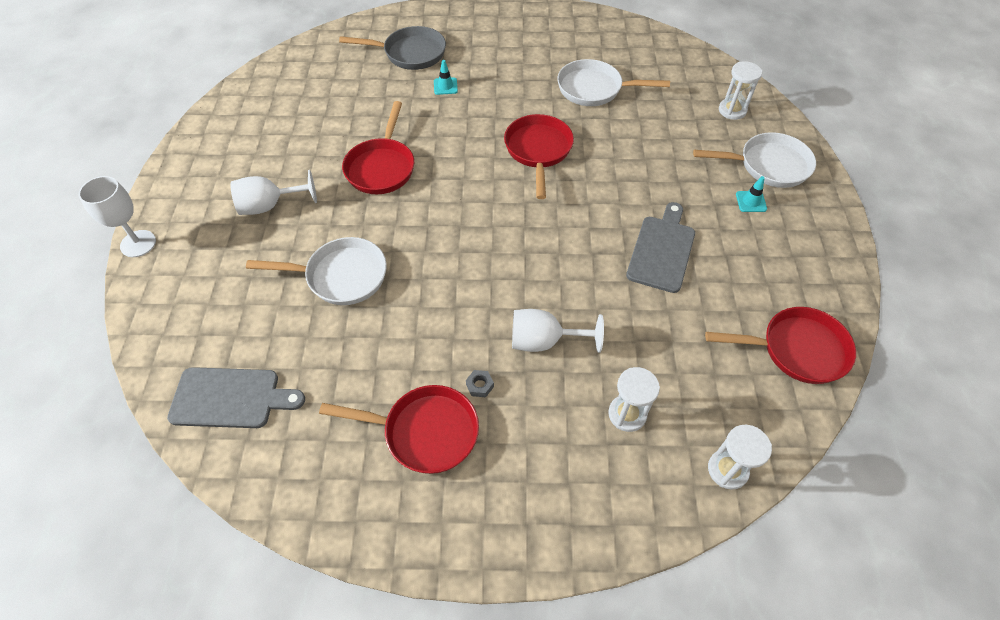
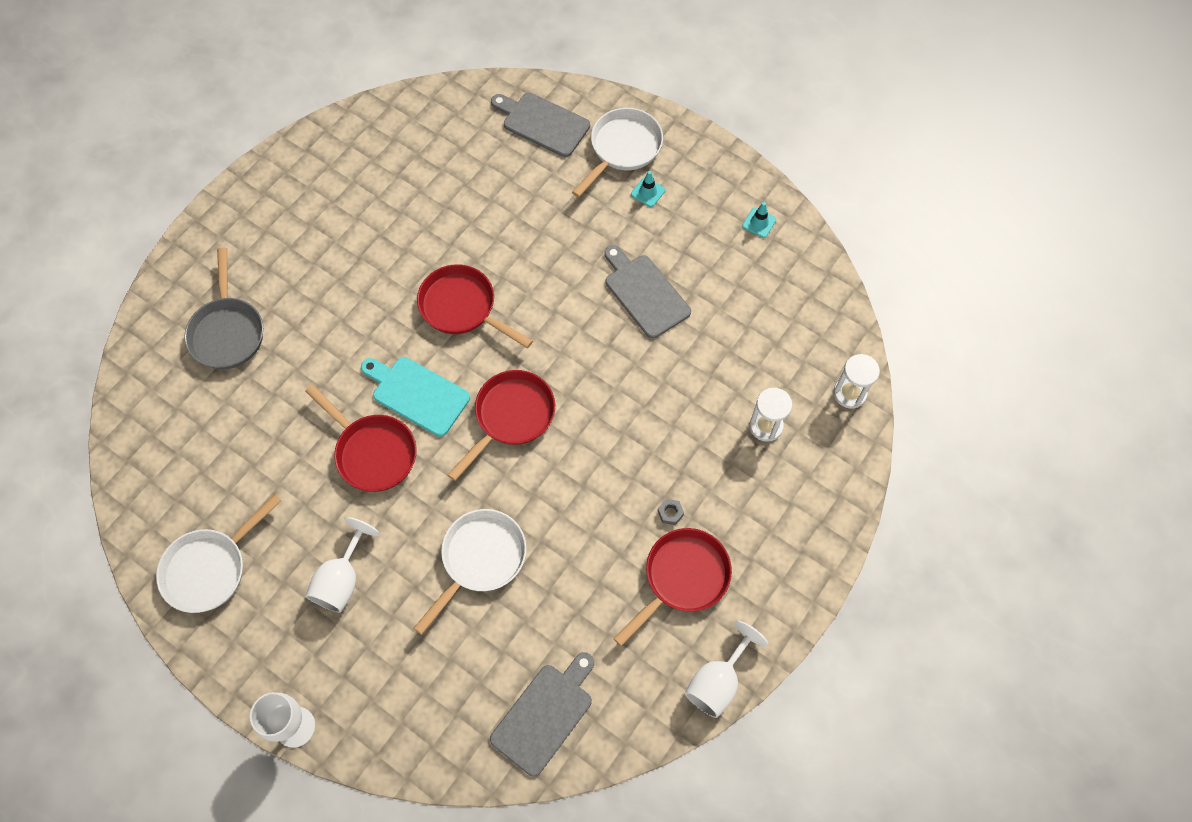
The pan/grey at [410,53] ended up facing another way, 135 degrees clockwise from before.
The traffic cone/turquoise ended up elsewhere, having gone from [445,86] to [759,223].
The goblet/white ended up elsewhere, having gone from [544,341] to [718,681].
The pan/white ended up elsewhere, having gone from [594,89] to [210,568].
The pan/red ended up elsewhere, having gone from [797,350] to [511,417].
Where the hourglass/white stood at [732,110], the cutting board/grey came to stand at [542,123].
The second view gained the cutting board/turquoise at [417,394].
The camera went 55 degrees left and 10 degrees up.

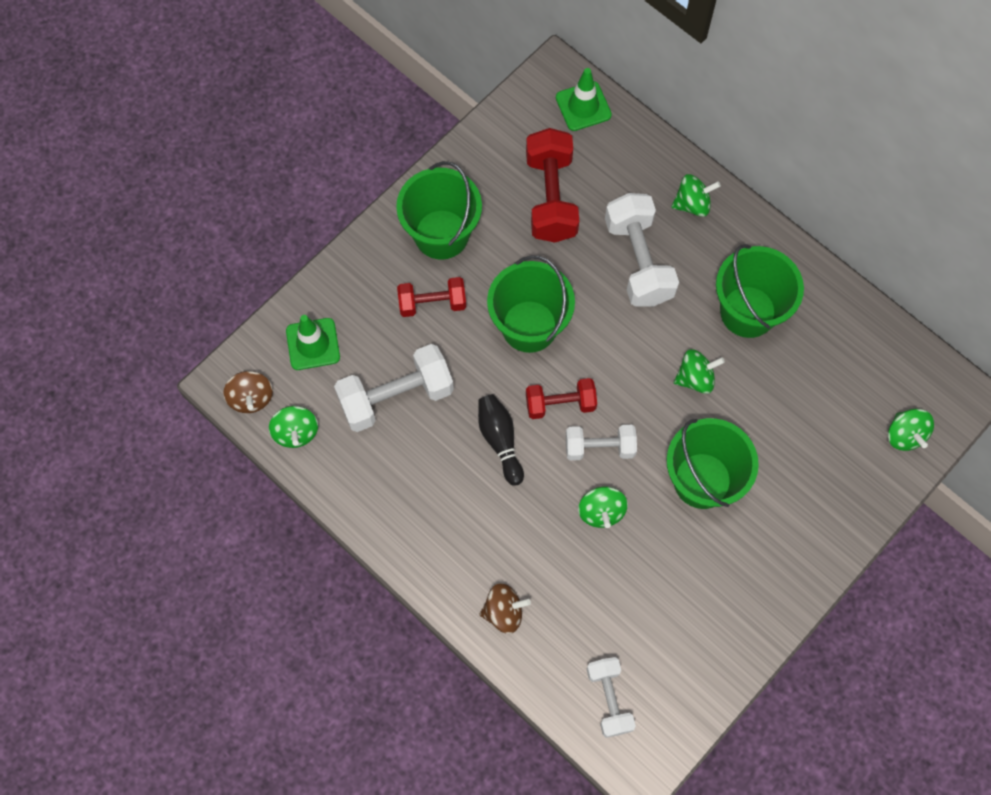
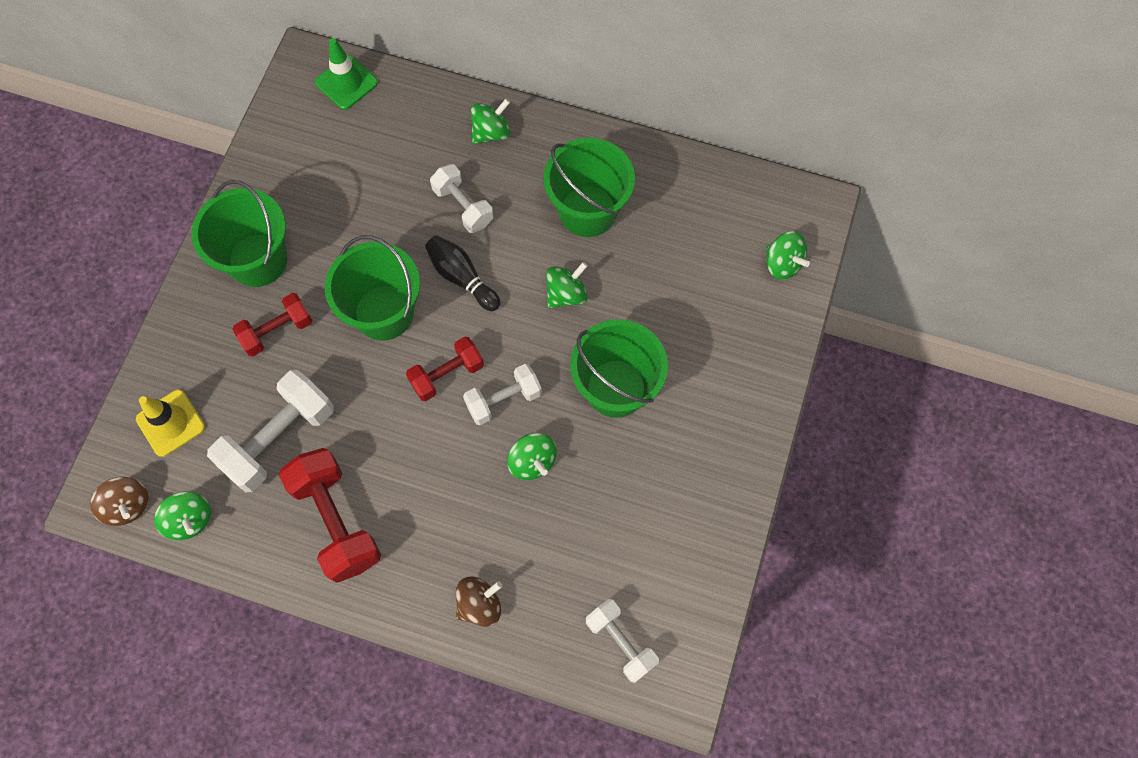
What was the traffic cone/green at [313,344] turned into the traffic cone/yellow at [170,423].
The bowling pin/black ended up elsewhere, having gone from [500,440] to [462,277].
The dumbbell/red ended up elsewhere, having gone from [551,197] to [336,521].
The size of the dumbbell/white at [638,261] changed by a factor of 0.62.
The camera went 25 degrees left and 0 degrees up.

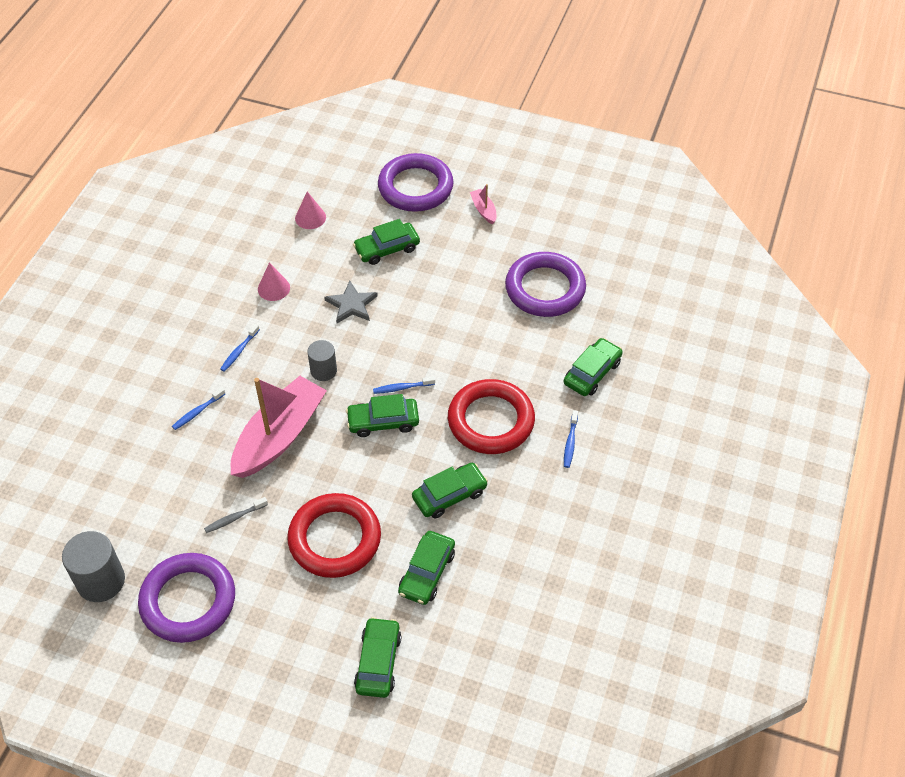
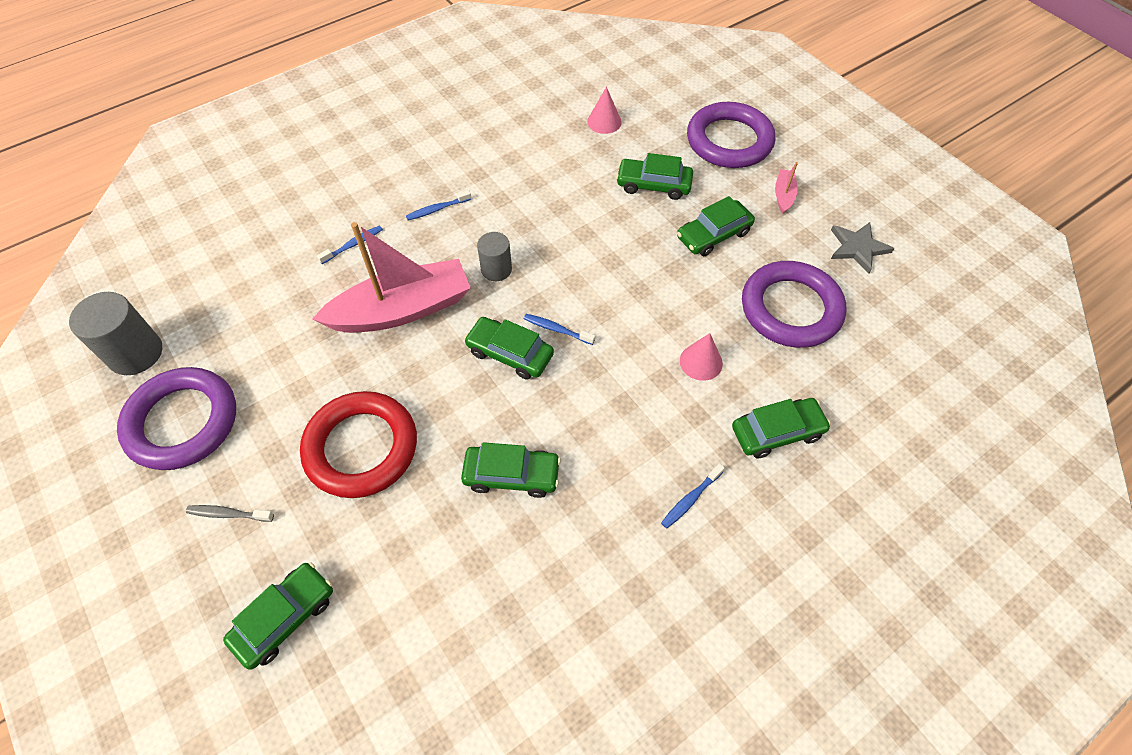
The toothbrush/blue at [197,412] ended up facing another way, 150 degrees clockwise from before.
The toothbrush/grey ended up elsewhere, having gone from [234,518] to [228,514].
The cone/pink ended up elsewhere, having gone from [273,288] to [701,362].
The star/grey ended up elsewhere, having gone from [351,305] to [858,248].
The car/green ended up elsewhere, having gone from [427,572] to [713,235].
The second view lost the ring/red at [491,421].
The camera went 35 degrees right and 5 degrees up.

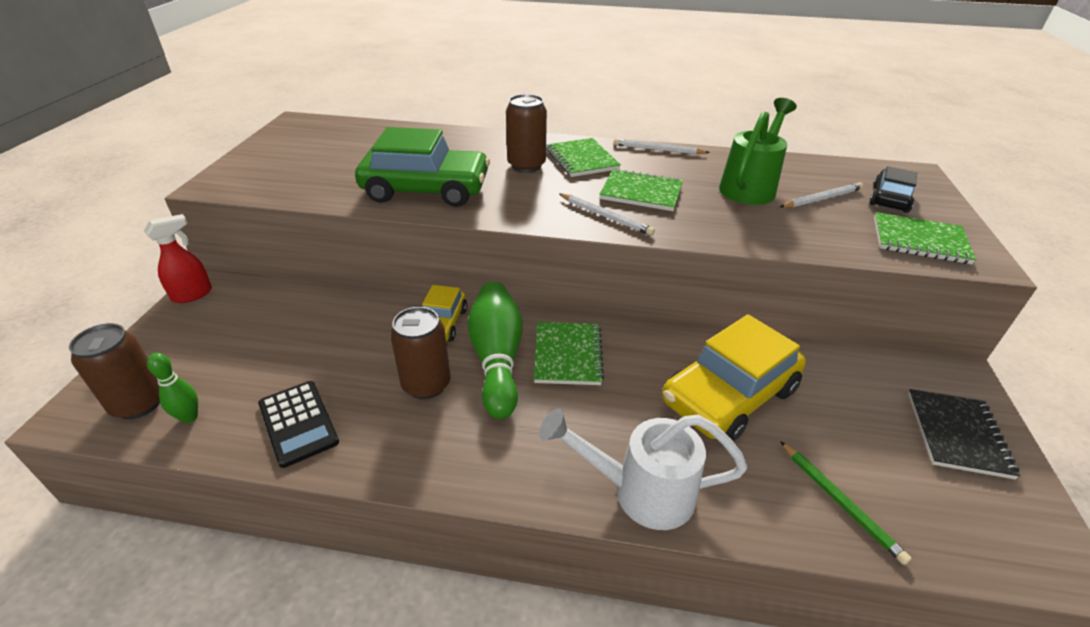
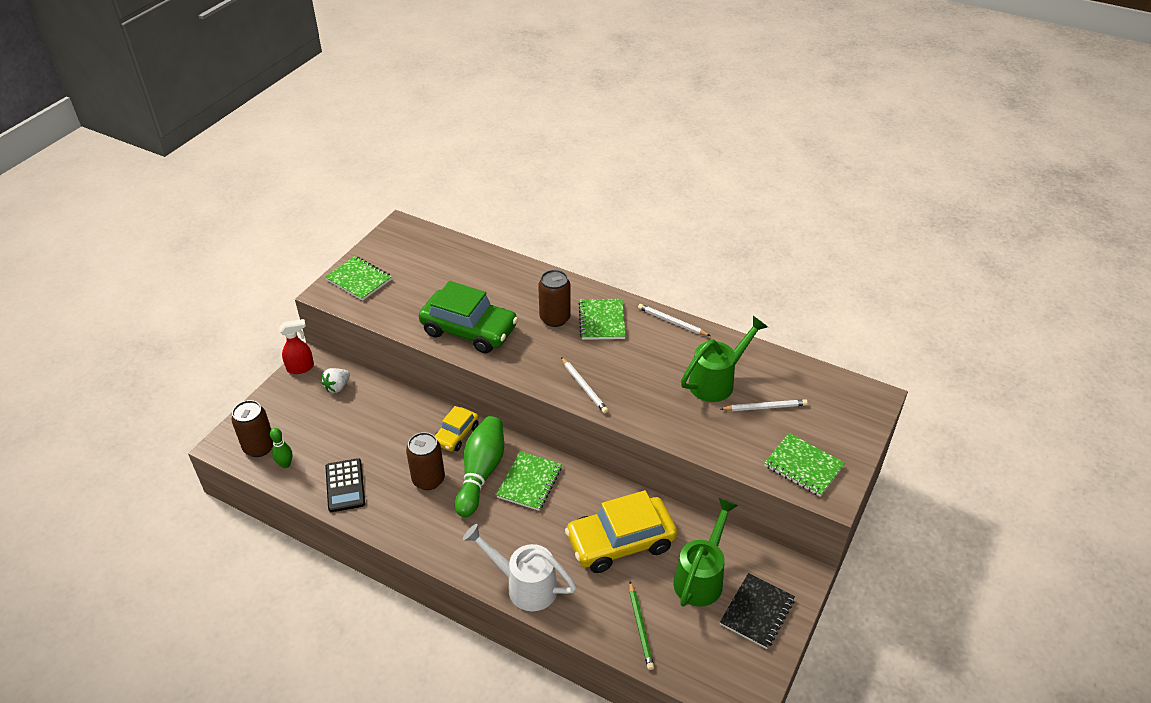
The notebook/green ended up elsewhere, having gone from [641,192] to [359,280].
The second view lost the car/black at [889,199].
The second view gained the strawberry/white at [337,387].
The second view gained the watering can/green at [701,577].
The camera went 20 degrees right and 5 degrees up.

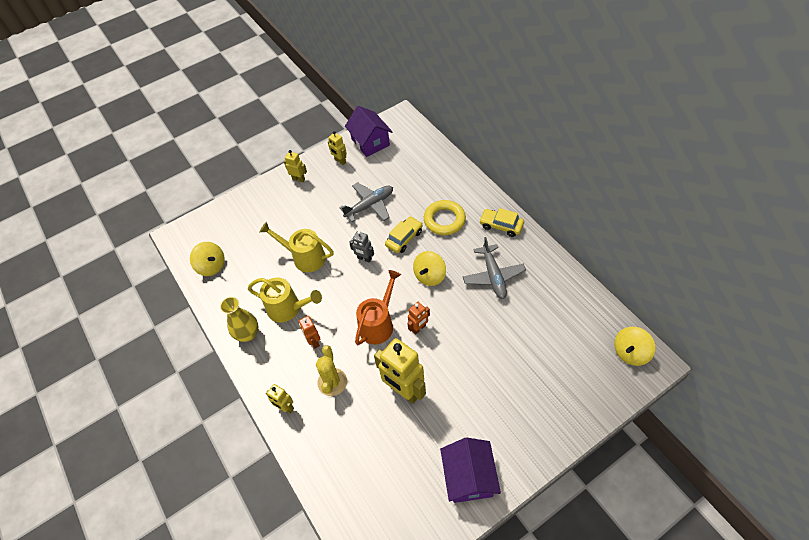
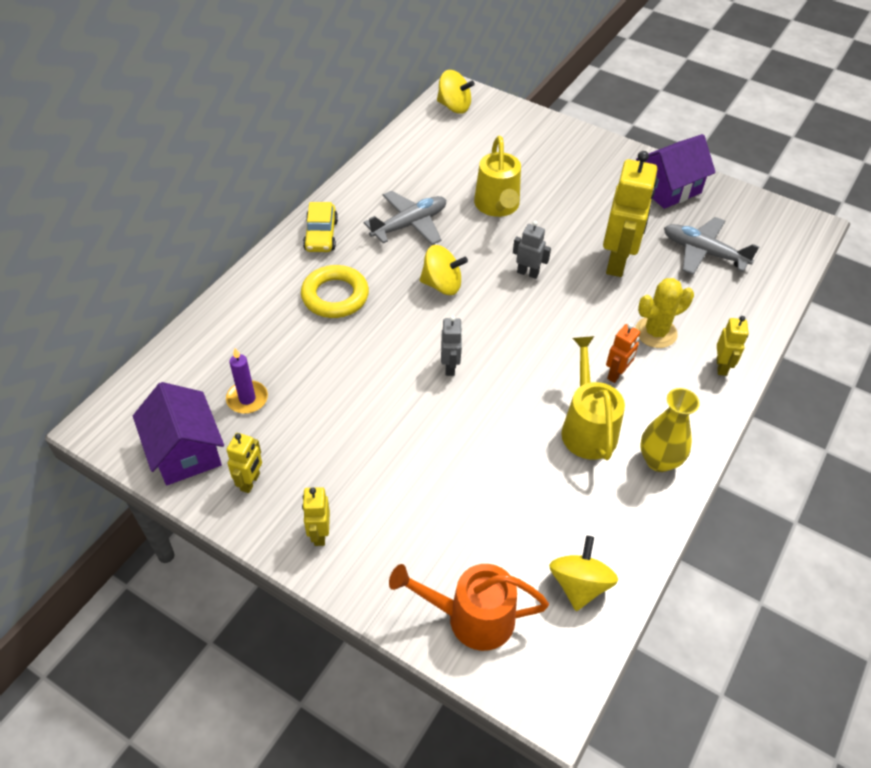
The watering can/yellow ended up elsewhere, having gone from [304,257] to [497,206].
The plane/grey ended up elsewhere, having gone from [370,205] to [703,252].
The house/purple at [370,142] ended up facing another way, 60 degrees counterclockwise from before.
The watering can/orange ended up elsewhere, having gone from [379,323] to [470,617].
The second view lost the car/yellow at [404,238].
What was the robot/orange at [419,328] turned into the robot/grey at [528,273].
The second view gained the candle/purple at [247,399].
The camera went 120 degrees left and 5 degrees down.

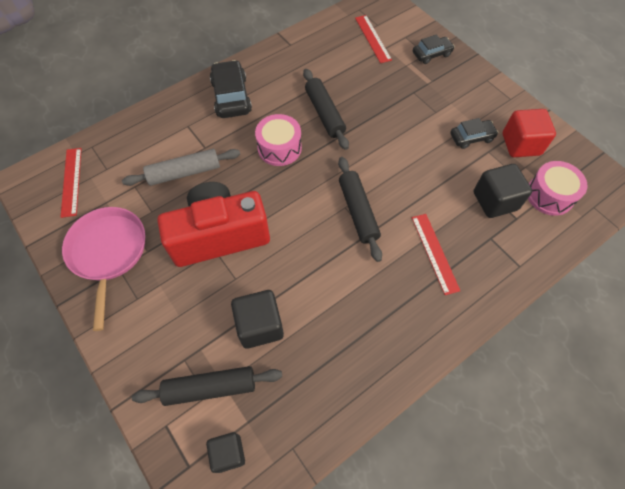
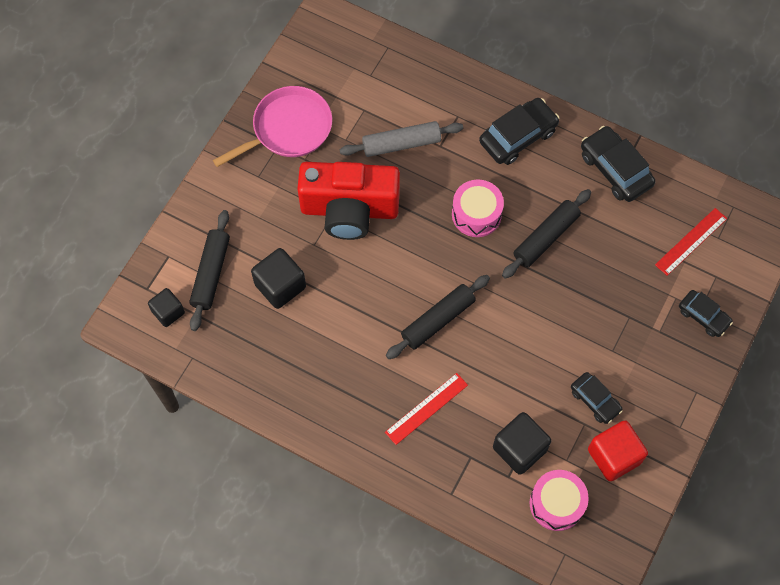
The second view lost the ruler/red at [71,181].
The rolling pin/grey at [184,172] ended up facing another way, 60 degrees counterclockwise from before.
The rolling pin/black at [210,387] ended up facing another way, 45 degrees clockwise from before.
The camera/red at [219,236] ended up facing another way, 135 degrees clockwise from before.
The second view gained the car/black at [615,169].
The camera went 65 degrees right and 5 degrees up.

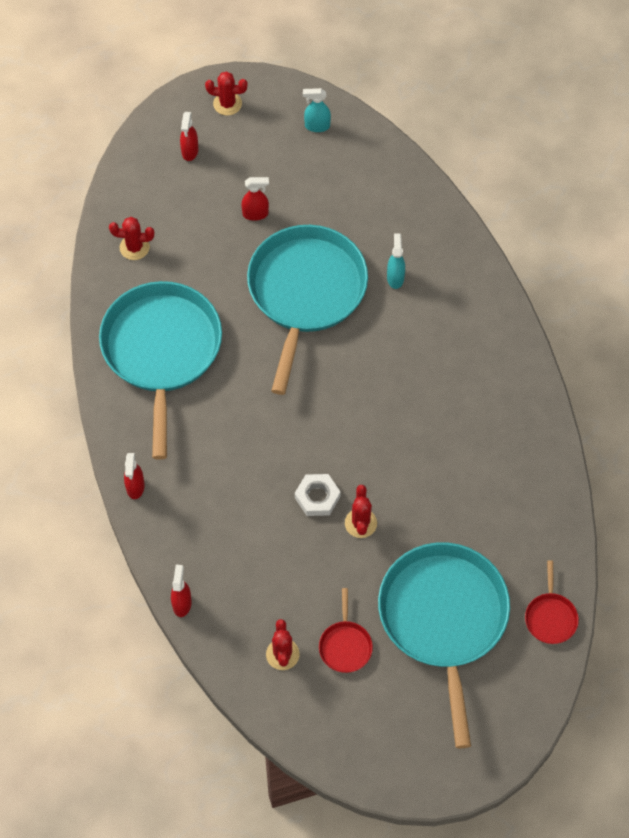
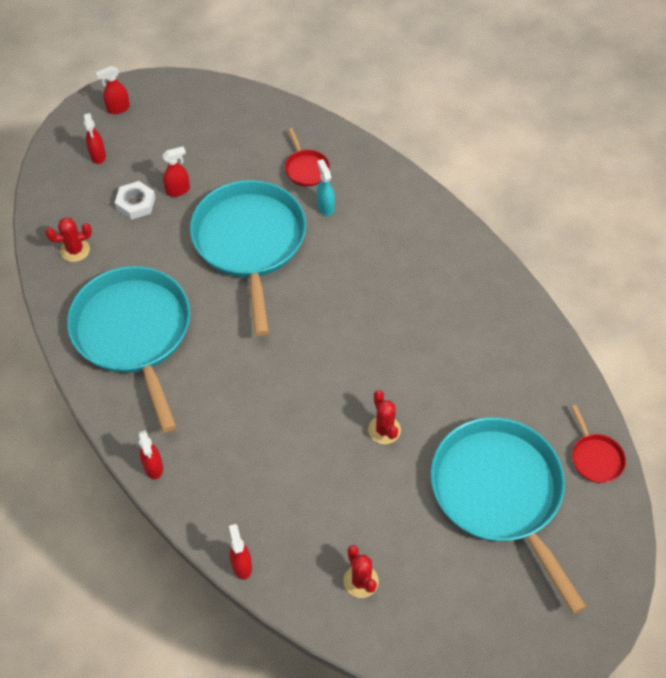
Where the cactus/red stood at [227,104], the spray bottle/red came to stand at [118,108].
The nut/white ended up elsewhere, having gone from [317,497] to [136,203].
The second view lost the spray bottle/turquoise at [317,126].
The pan/red ended up elsewhere, having gone from [345,645] to [306,169].
The camera went 20 degrees left and 5 degrees down.

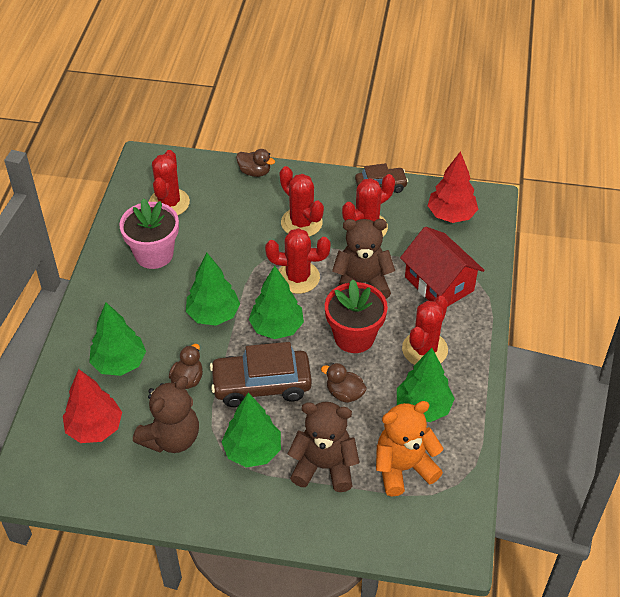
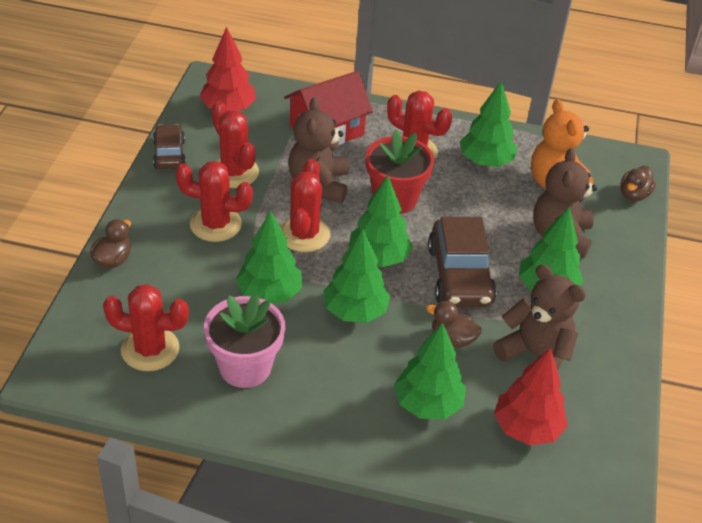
The cactus/red at [301,223] ended up facing another way, 45 degrees clockwise from before.
The duck/brown ended up elsewhere, having gone from [344,393] to [633,195].
The second view gained the tree/green at [269,294].
The camera went 90 degrees left and 5 degrees down.

